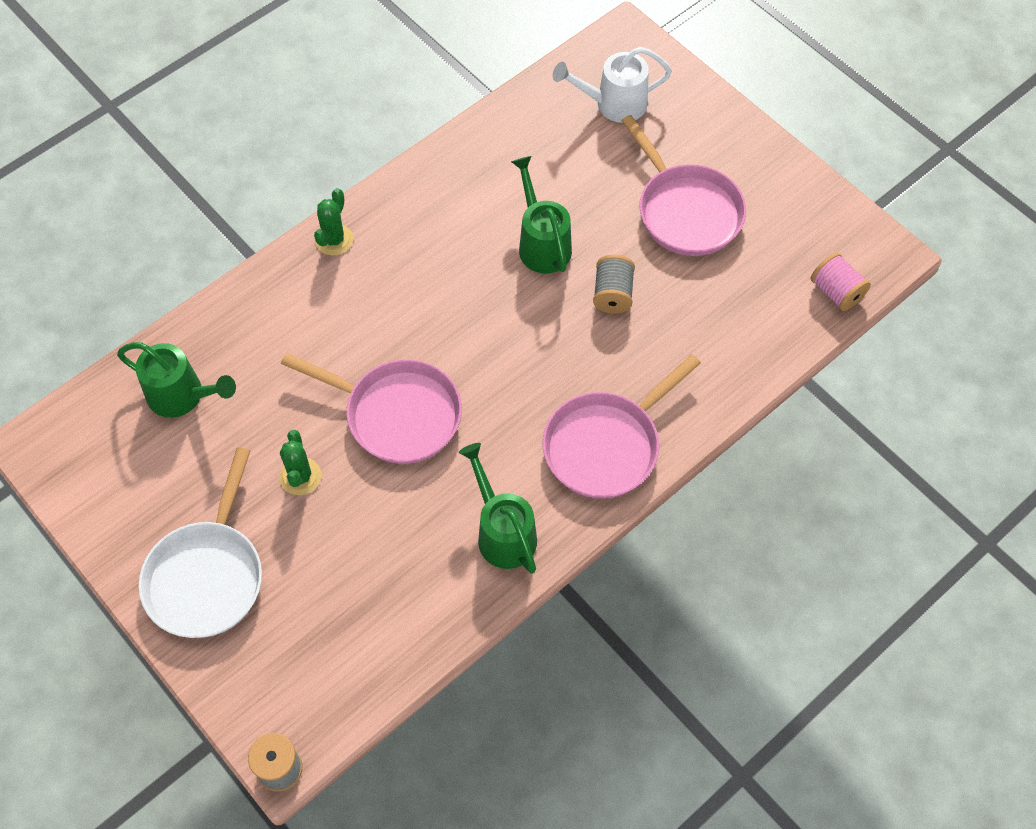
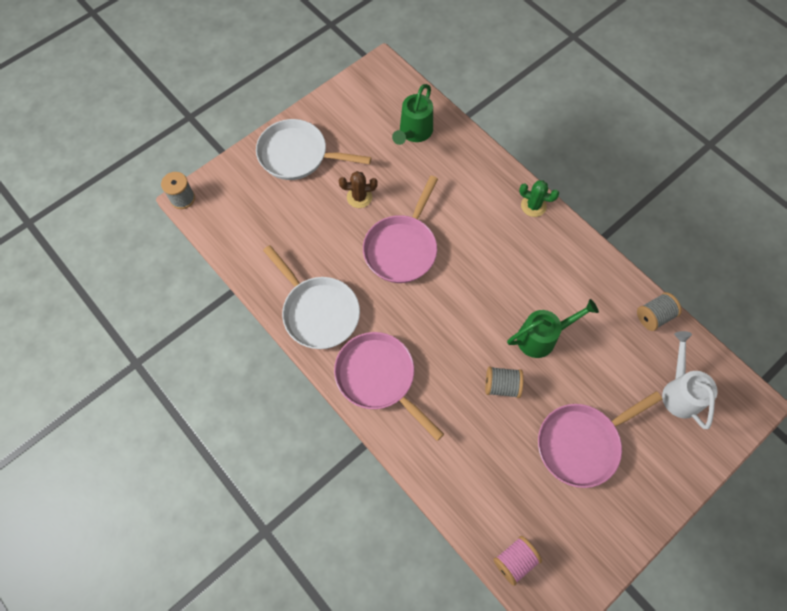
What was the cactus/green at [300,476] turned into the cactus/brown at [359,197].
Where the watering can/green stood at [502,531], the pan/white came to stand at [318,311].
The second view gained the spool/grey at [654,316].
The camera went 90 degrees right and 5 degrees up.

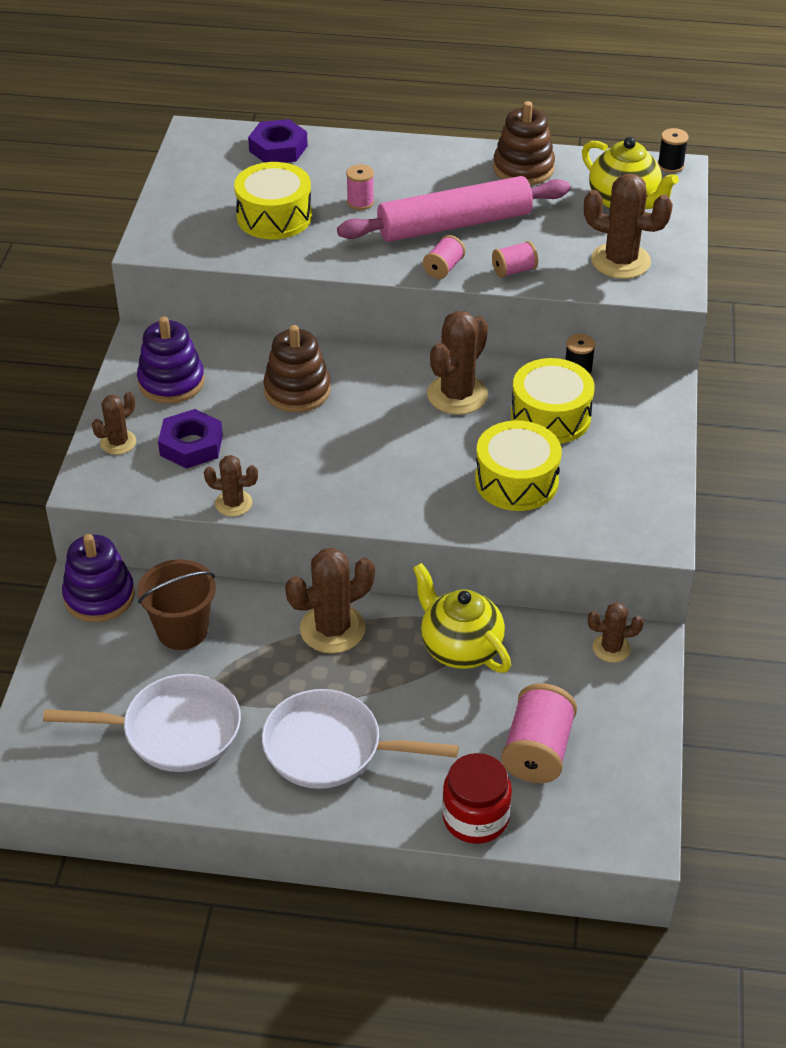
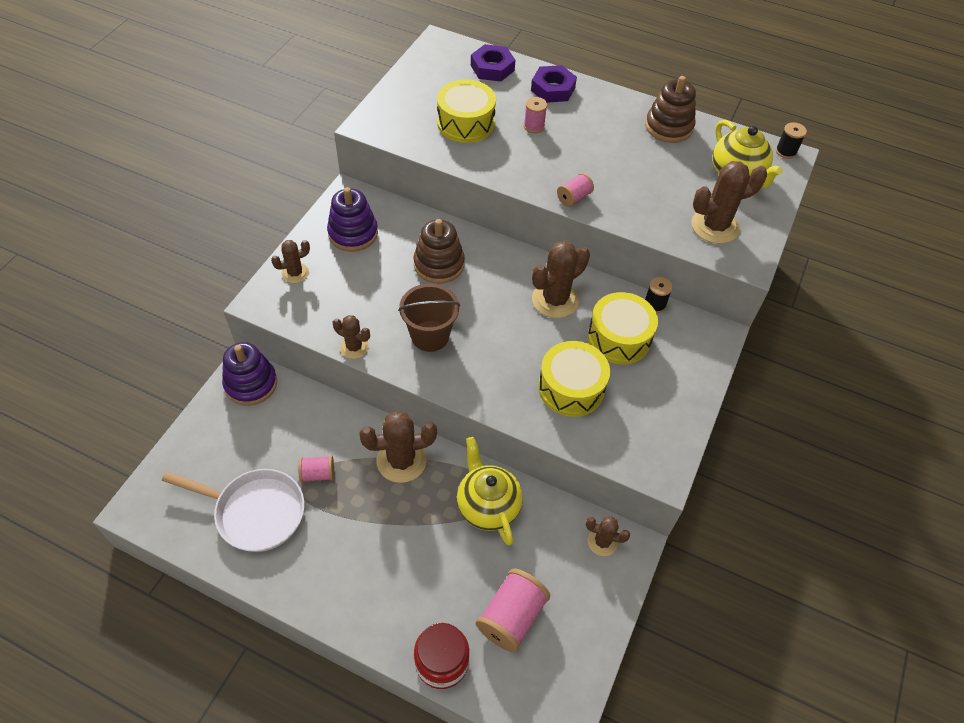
The bucket/brown ended up elsewhere, having gone from [182,630] to [430,336].
The nut/purple ended up elsewhere, having gone from [191,445] to [553,89].
The second view lost the pan/white at [330,748].
The second view lost the rolling pin/pink at [454,224].
The spool/pink ended up elsewhere, having gone from [514,270] to [318,474].
The cactus/brown at [620,261] ended up facing another way, 60 degrees counterclockwise from before.
The camera went 15 degrees right and 10 degrees up.

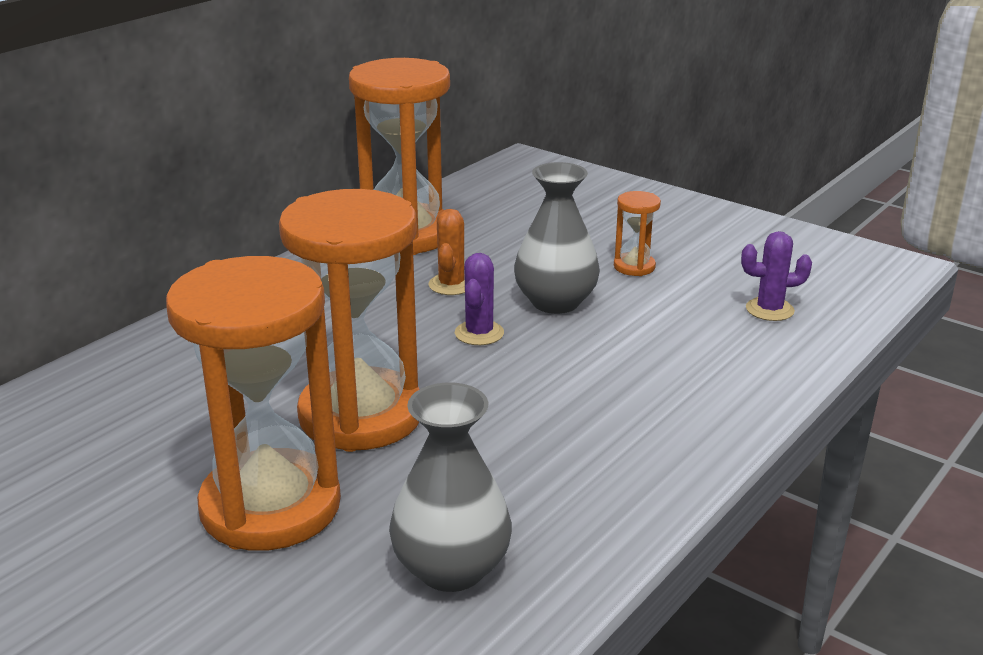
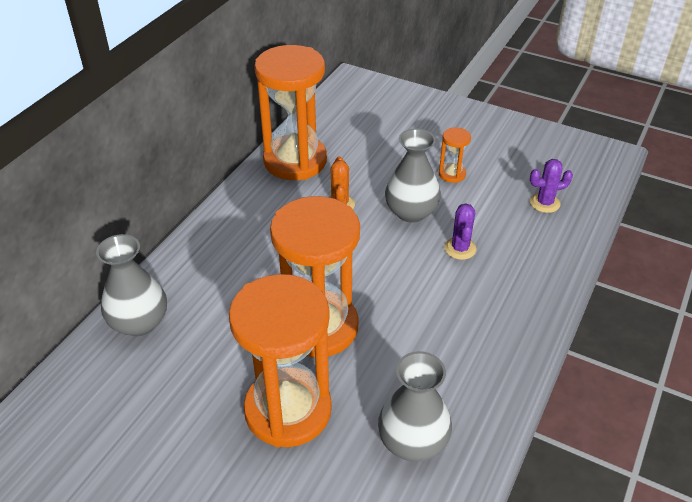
The cactus/purple ended up elsewhere, having gone from [479,333] to [460,248].
The second view gained the vase/grey at [139,322].
The camera went 10 degrees left and 15 degrees up.

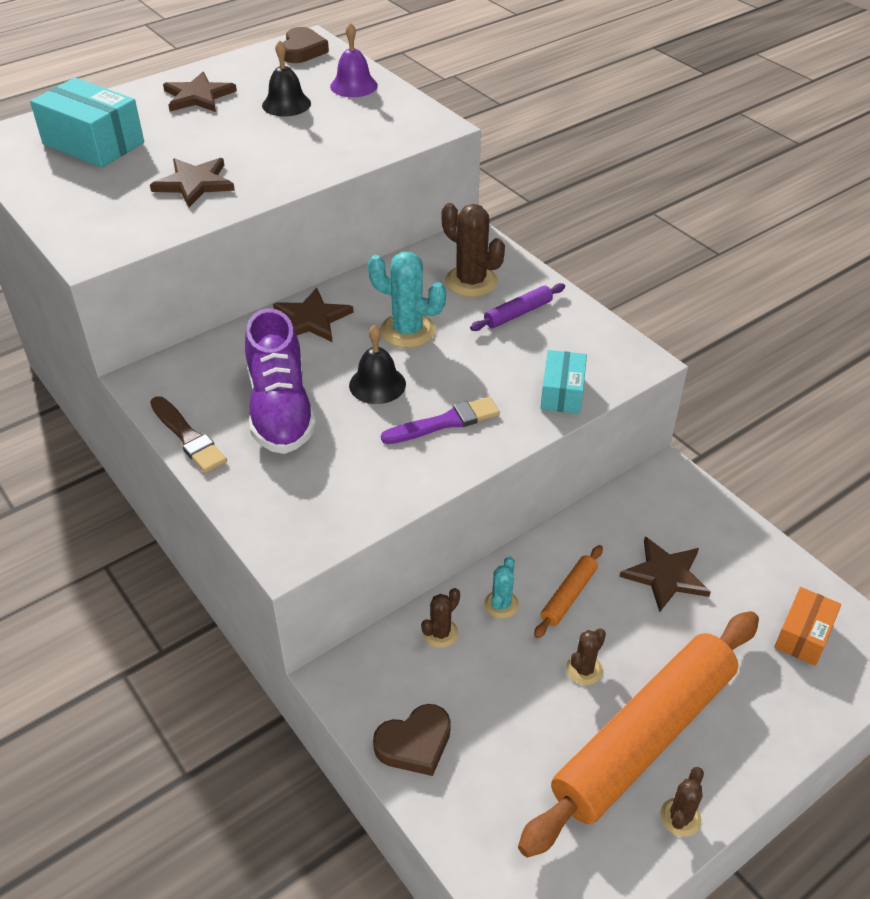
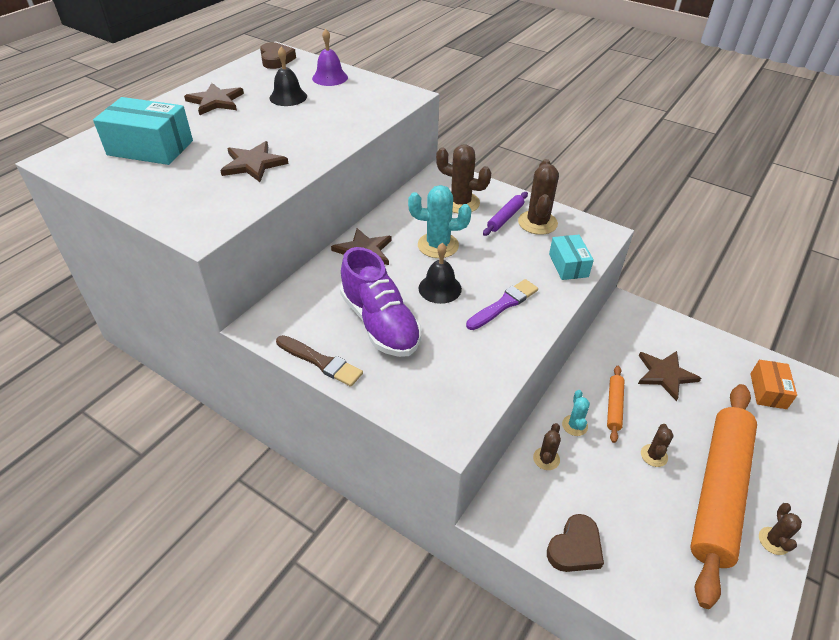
The second view gained the cactus/brown at [537,223].
The camera went 20 degrees left and 0 degrees up.

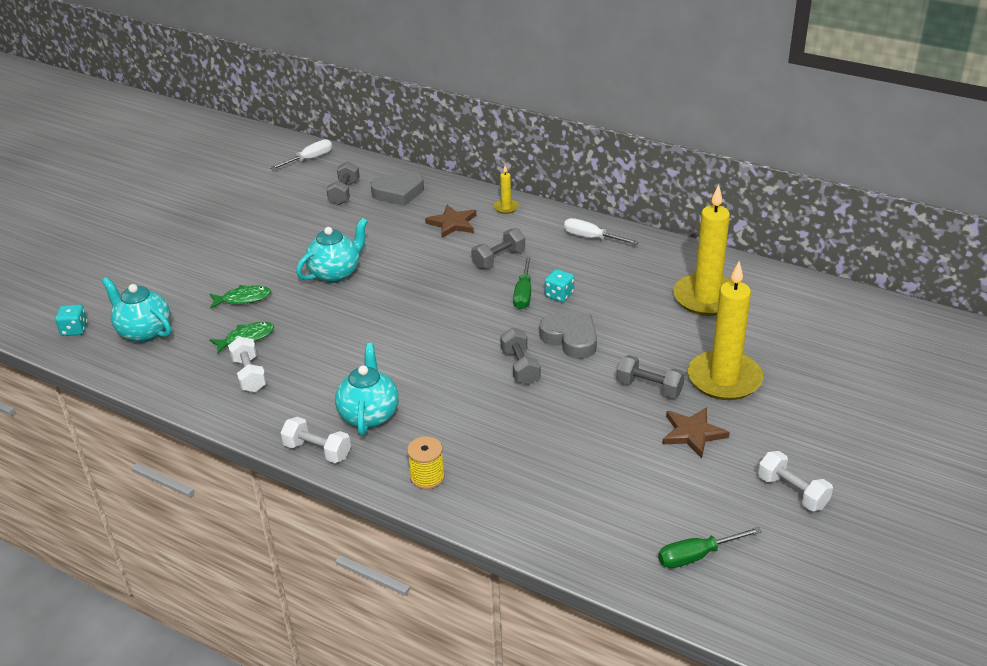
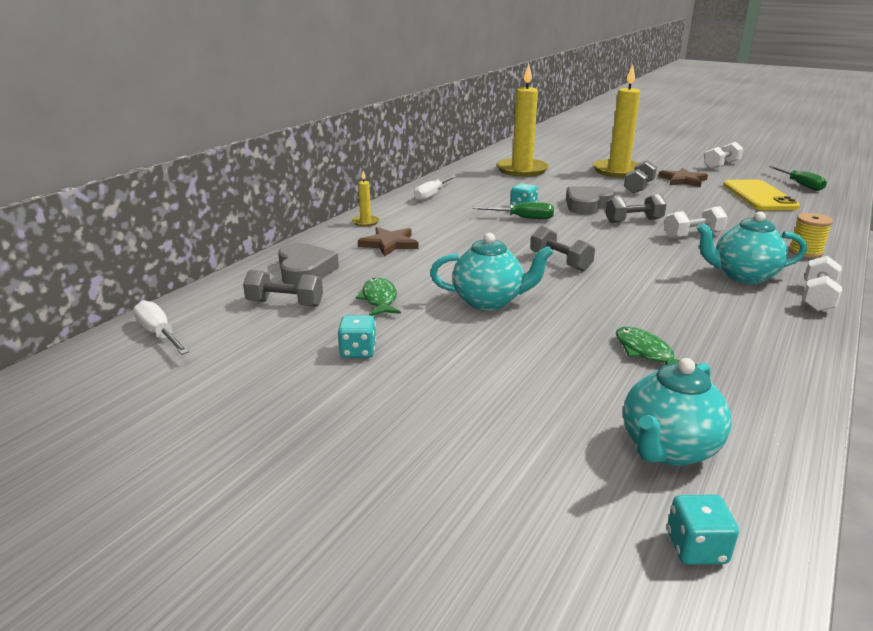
The fish/green ended up elsewhere, having gone from [243,299] to [379,299].
The dumbbell/white ended up elsewhere, having gone from [249,375] to [693,235].
The teapot/turquoise at [336,273] ended up facing another way, 135 degrees clockwise from before.
The dumbbell/grey ended up elsewhere, having gone from [498,259] to [560,262].
The second view gained the dice/turquoise at [358,351].
The second view gained the phone/yellow at [759,196].
The camera went 90 degrees left and 10 degrees down.

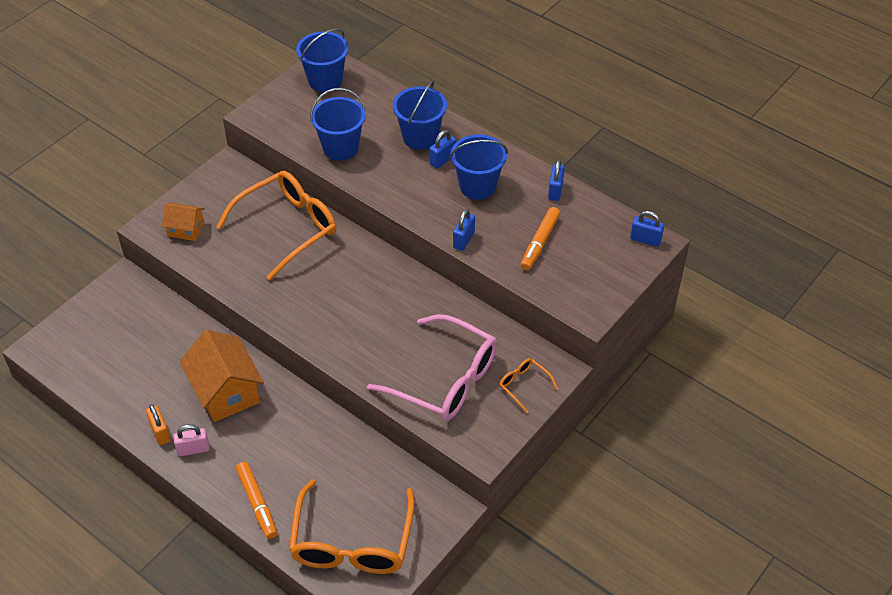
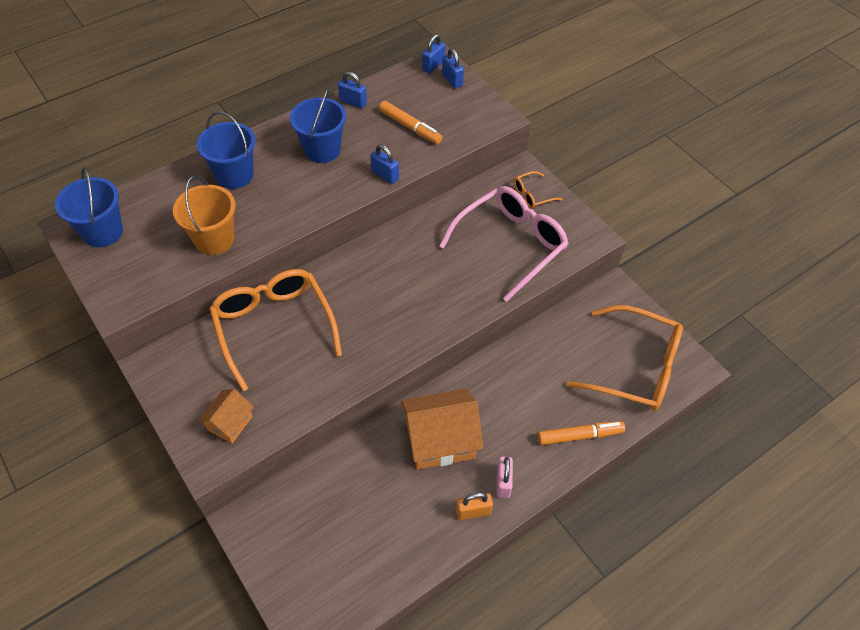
What was the bucket/blue at [340,148] turned into the bucket/orange at [214,239].
The padlock/blue ended up elsewhere, having gone from [442,160] to [452,80].
The camera went 75 degrees left and 5 degrees up.

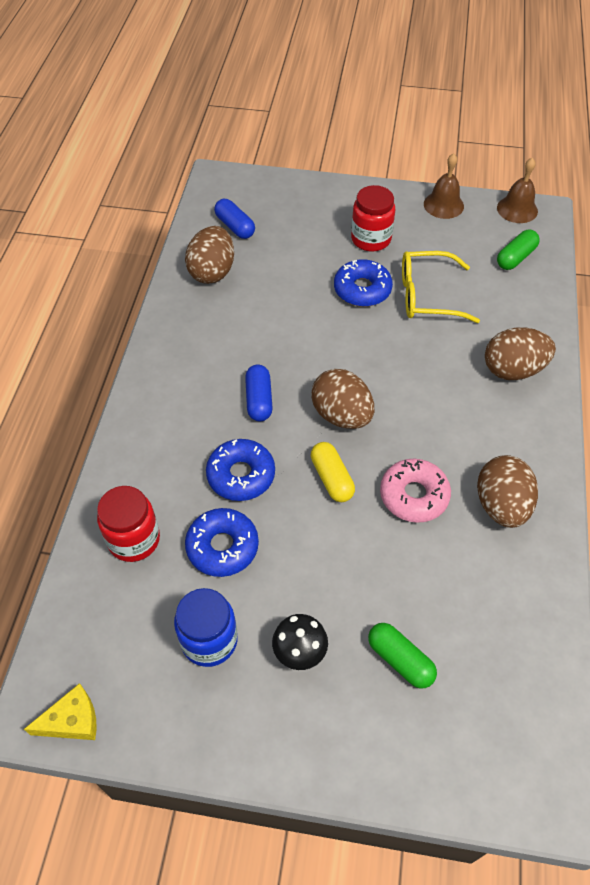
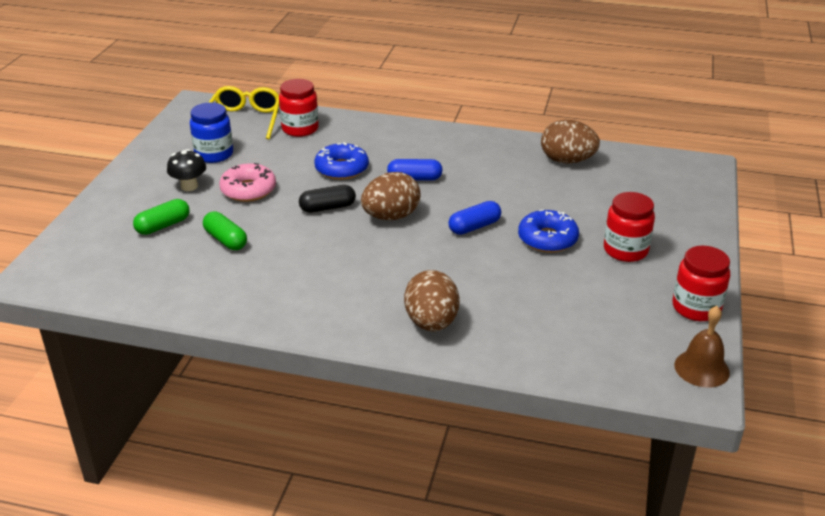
The second view lost the cheese/yellow at [72,720].
The second view lost the donut/blue at [222,547].
The capsule/blue ended up elsewhere, having gone from [235,226] to [474,227].
What was the capsule/yellow at [332,478] turned into the capsule/black at [327,208].
The donut/pink ended up elsewhere, having gone from [414,495] to [248,190].
The glasses/yellow ended up elsewhere, having gone from [428,296] to [244,120].
Where the bell/brown stood at [443,205], the jar/red came to stand at [696,308].
The second view lost the egg/brown at [501,505].
The capsule/green ended up elsewhere, having gone from [515,257] to [225,240].
The camera went 95 degrees right and 20 degrees down.

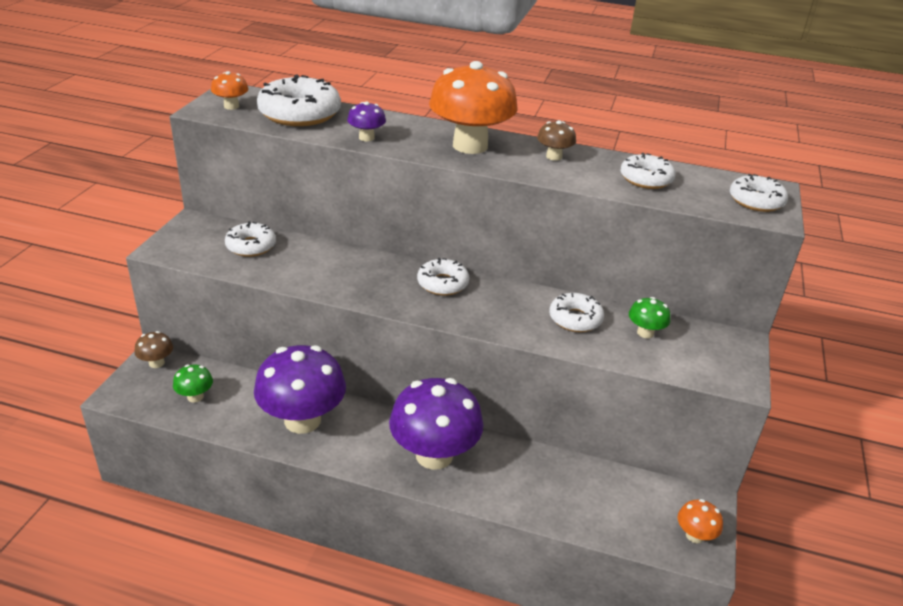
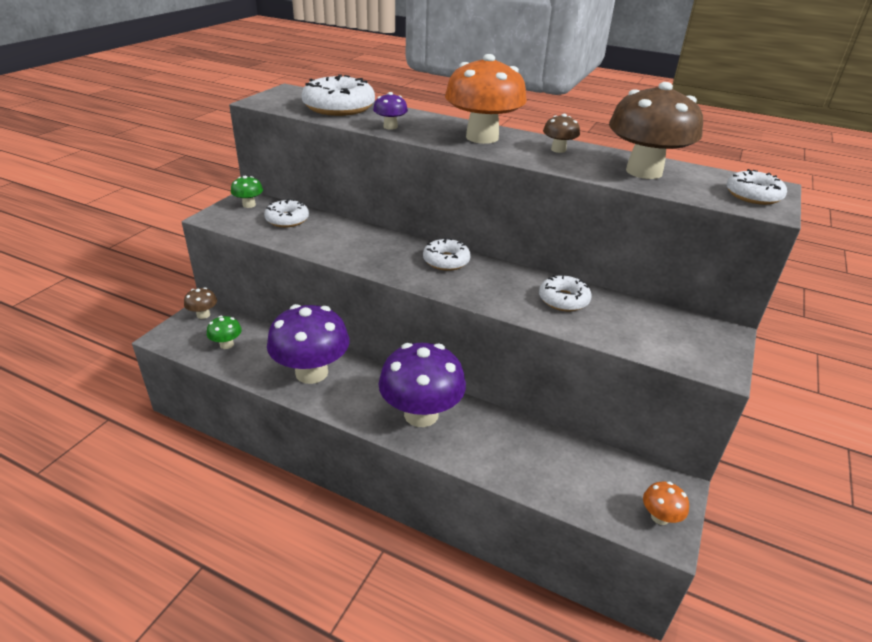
The second view lost the mushroom/orange at [231,106].
Where the donut/white stood at [646,179], the mushroom/brown came to stand at [644,171].
The mushroom/green ended up elsewhere, having gone from [645,333] to [249,205].
The camera went 10 degrees right and 0 degrees up.

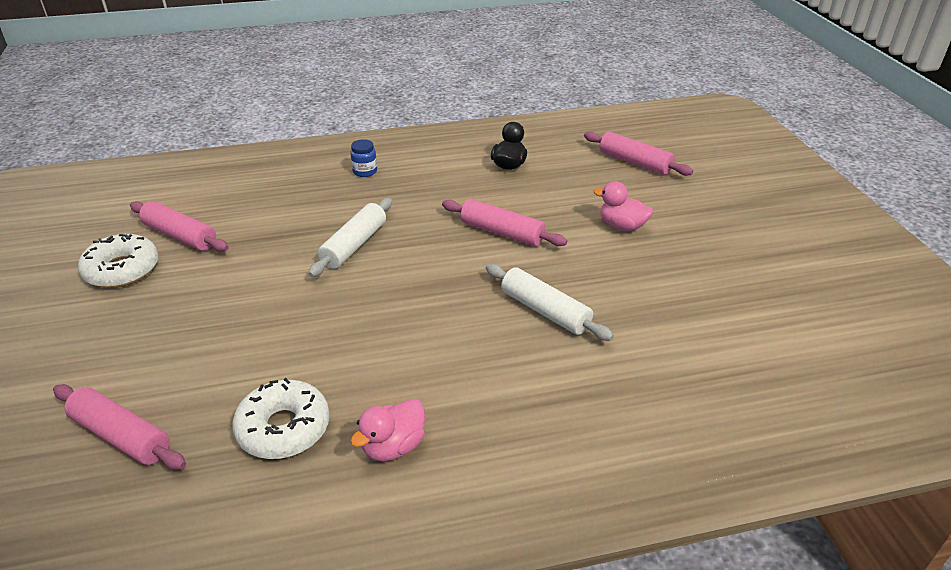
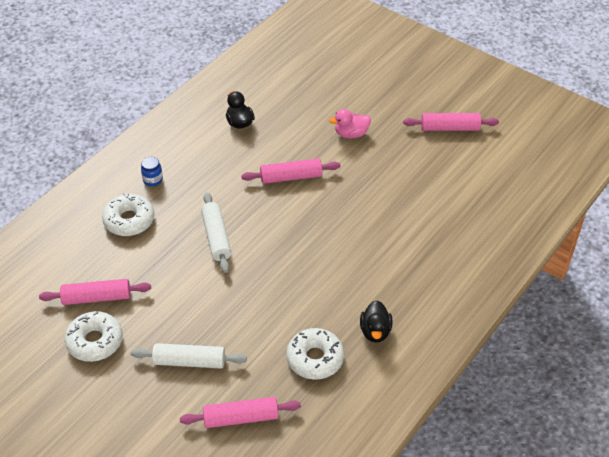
What was the duck/pink at [393,446] turned into the duck/black at [375,331].
The rolling pin/white ended up elsewhere, having gone from [545,311] to [189,361].
The rolling pin/pink ended up elsewhere, having gone from [634,162] to [450,128].
The second view gained the donut/white at [129,220].
The camera went 40 degrees left and 10 degrees up.

